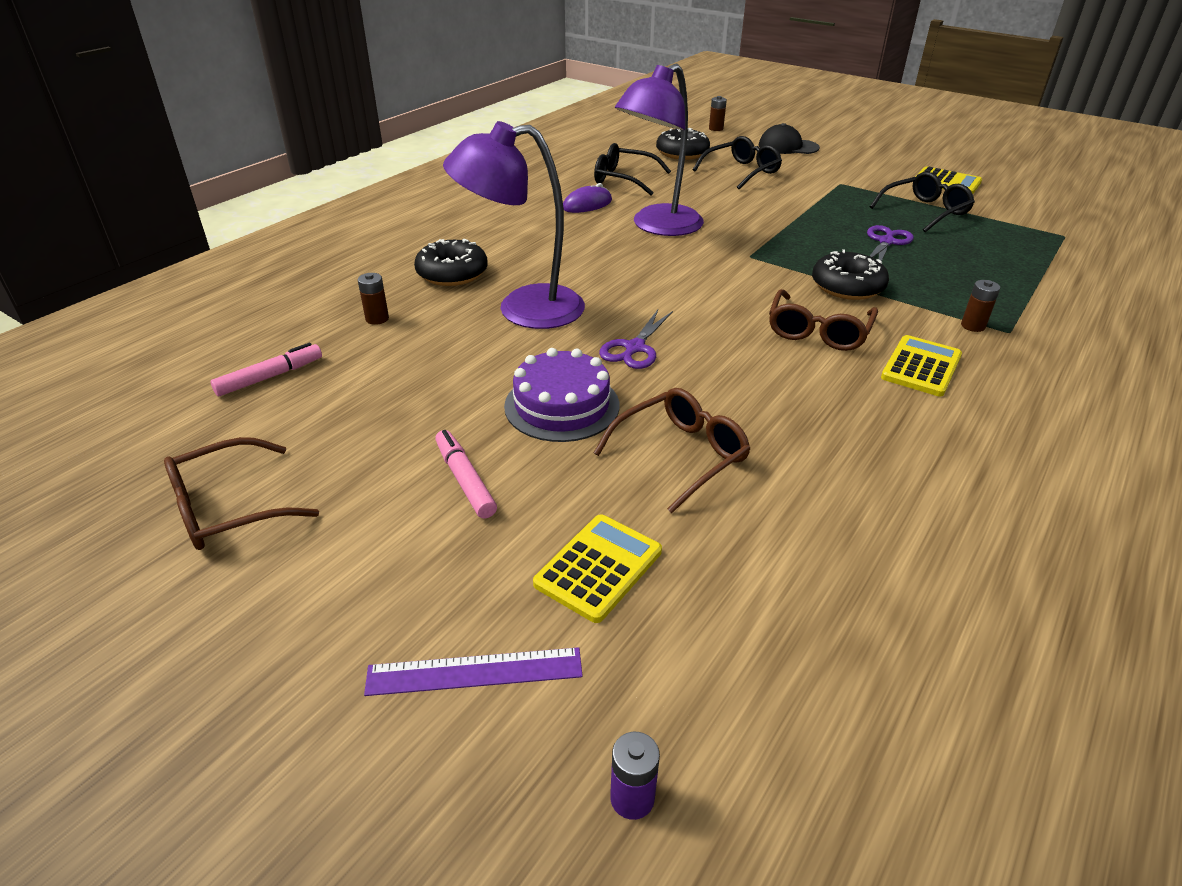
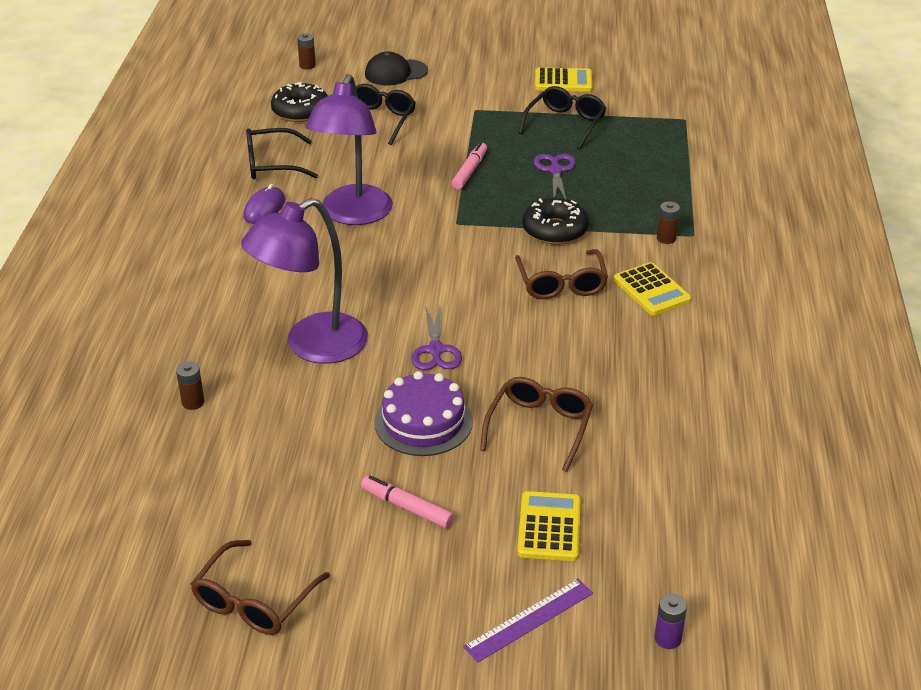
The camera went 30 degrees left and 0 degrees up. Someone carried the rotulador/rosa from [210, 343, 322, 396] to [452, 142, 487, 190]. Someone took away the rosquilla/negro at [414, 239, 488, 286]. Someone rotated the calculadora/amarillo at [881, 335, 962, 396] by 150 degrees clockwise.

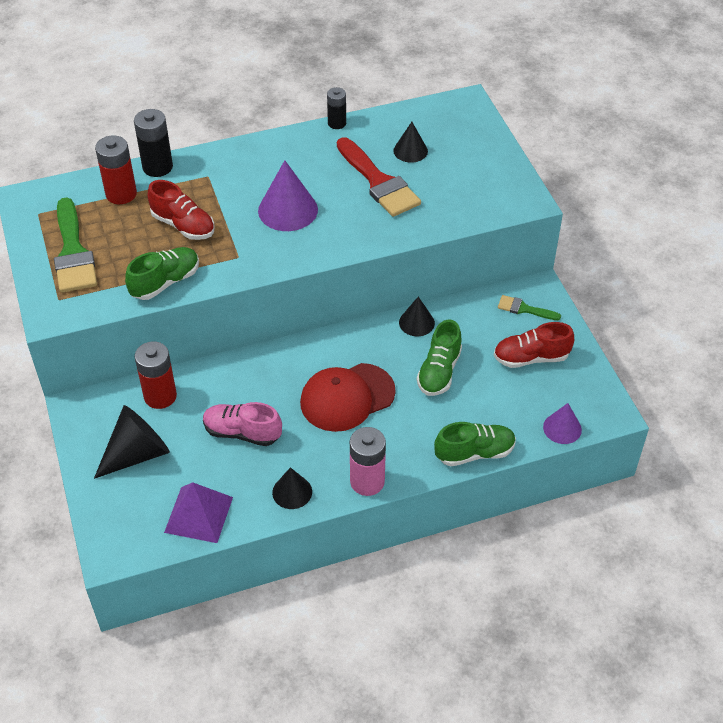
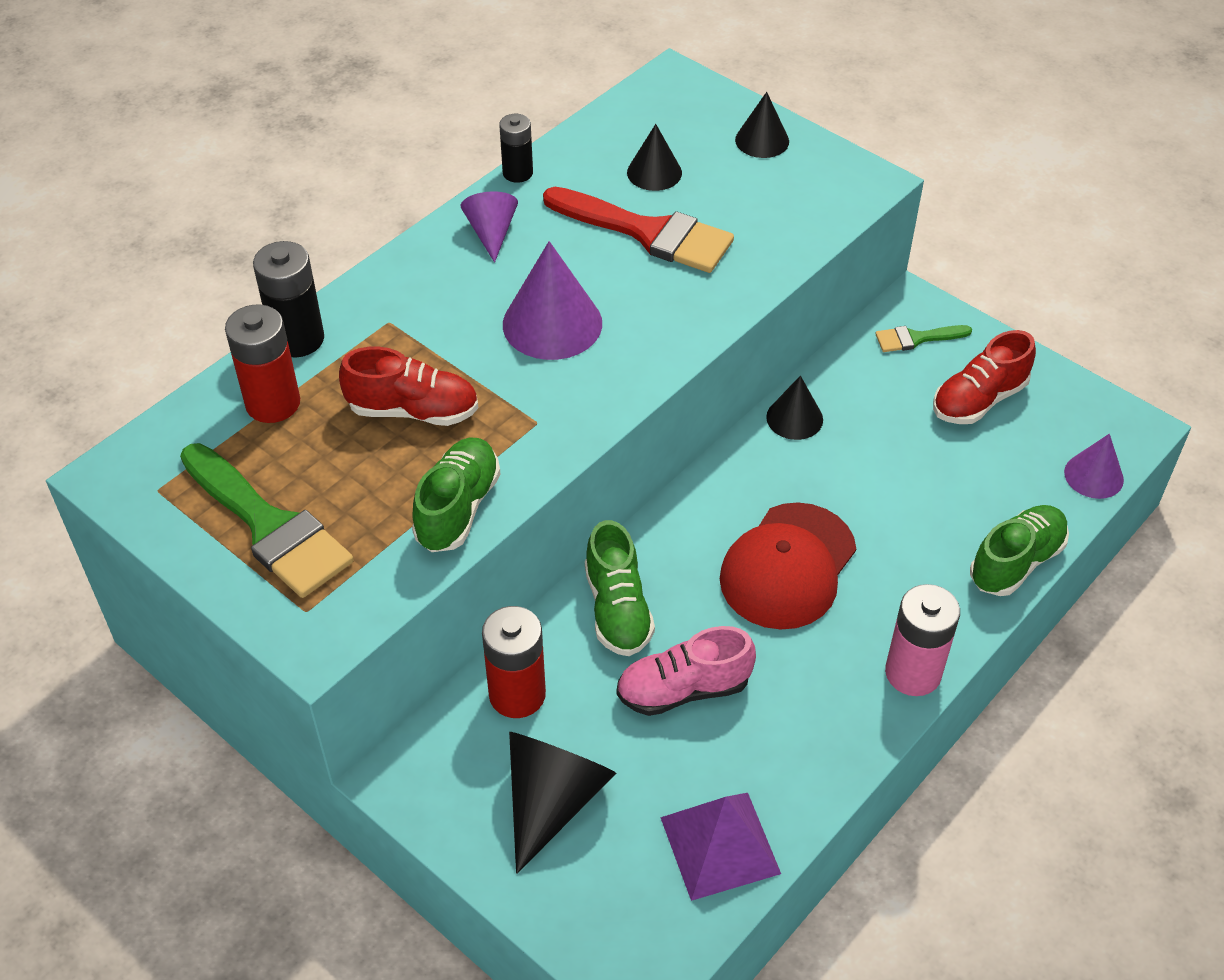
The camera went 30 degrees left and 0 degrees up. Someone carried the cono/negro from [272, 467, 312, 509] to [735, 92, 789, 158]. Someone carried the zapato/verde from [417, 319, 462, 396] to [585, 520, 655, 656]. Someone put down the cono/morado at [461, 191, 518, 263].

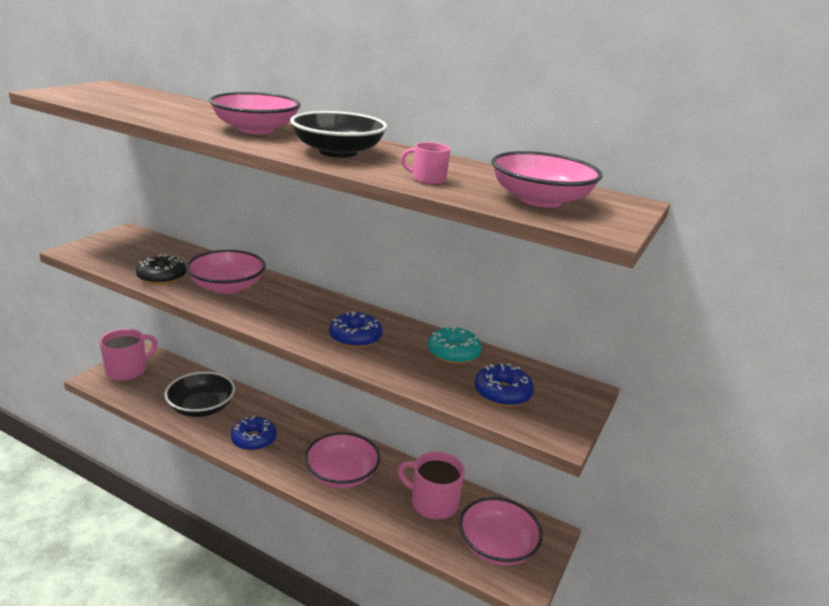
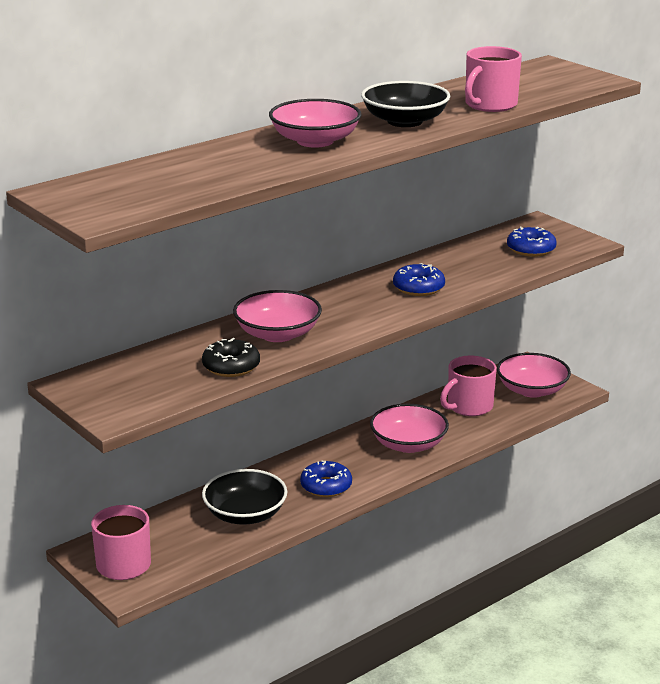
The camera went 65 degrees left and 0 degrees up. Someone scaled the taza/rosa at [401, 142, 450, 184] by 1.88. Someone took away the rosquilla/turquesa at [428, 326, 482, 364]. Someone took away the cuenco/rosa at [491, 151, 603, 208].

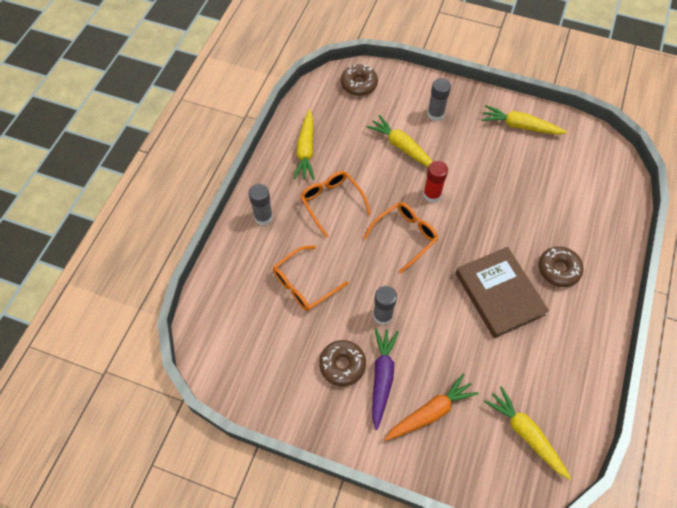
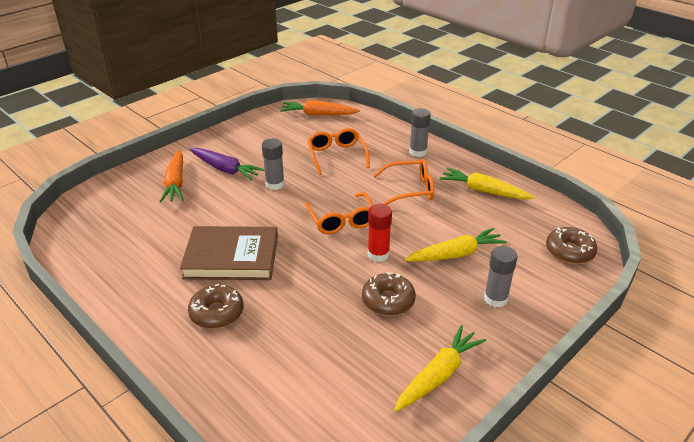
The camera went 115 degrees right and 25 degrees down. Someone carried the rosquilla/marrón from [319, 340, 366, 386] to [362, 272, 416, 316]. Someone took away the zanahoria/amarillo at [484, 386, 572, 480]. Someone put down the zanahoria/naranja at [280, 100, 360, 115].

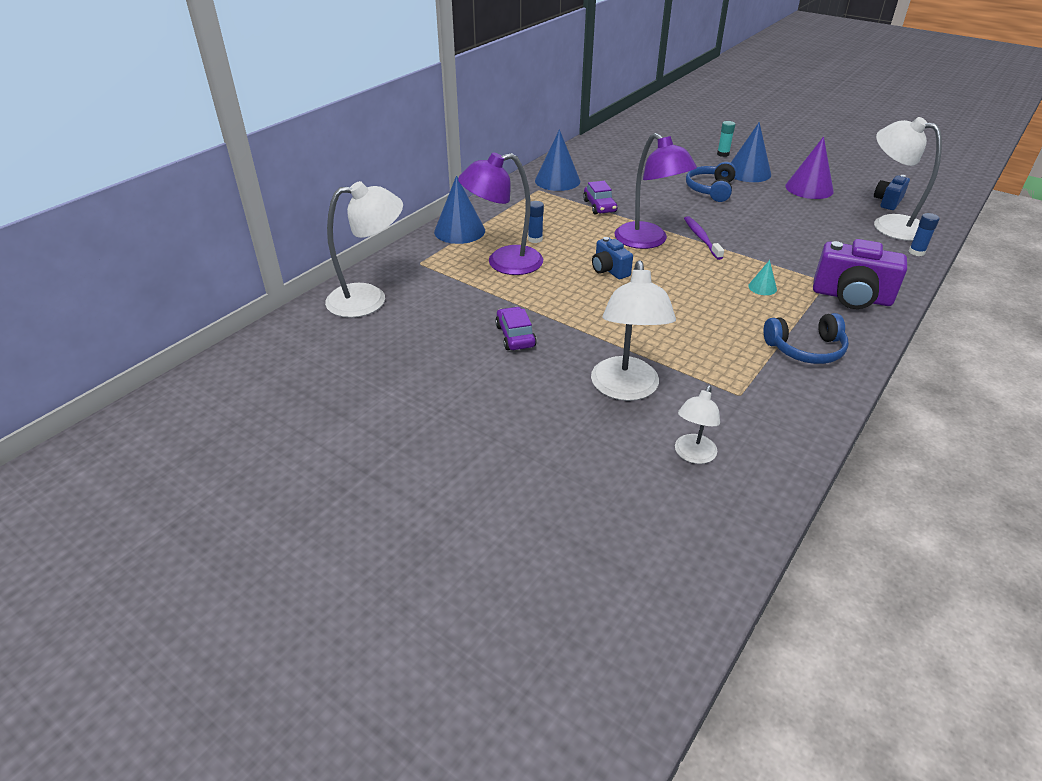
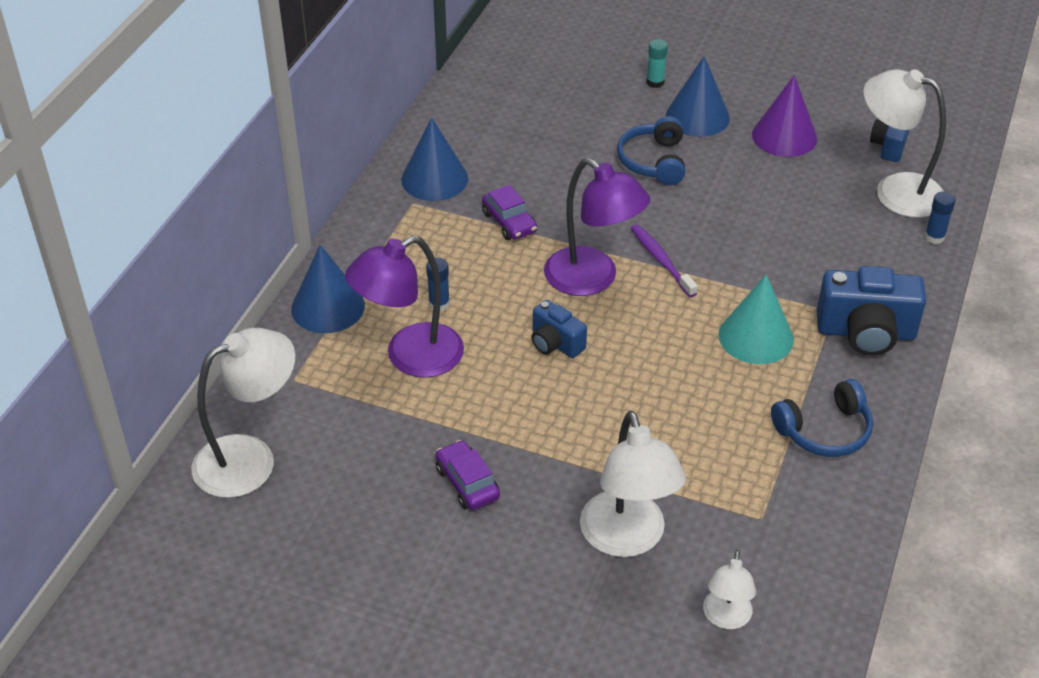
The camera went 15 degrees left and 5 degrees up. Someone scaled the cono/turquesa at [748, 260, 777, 295] by 2.06. Someone repainted the cámara/morado at [813, 239, 907, 309], which became the cámara/azul at [817, 266, 926, 356].

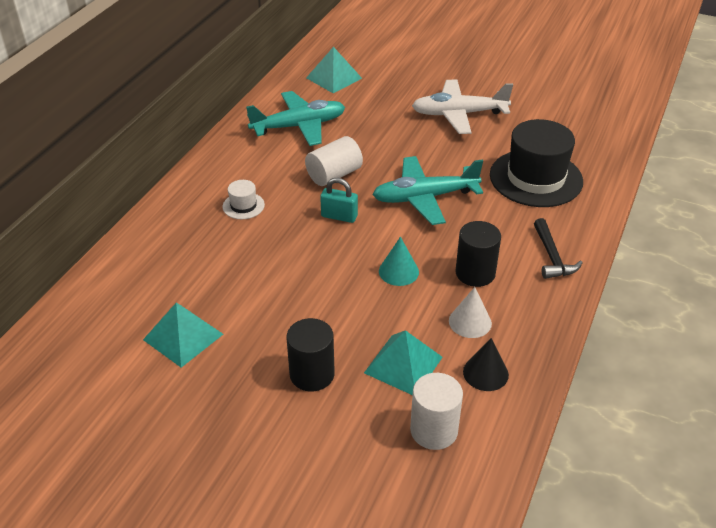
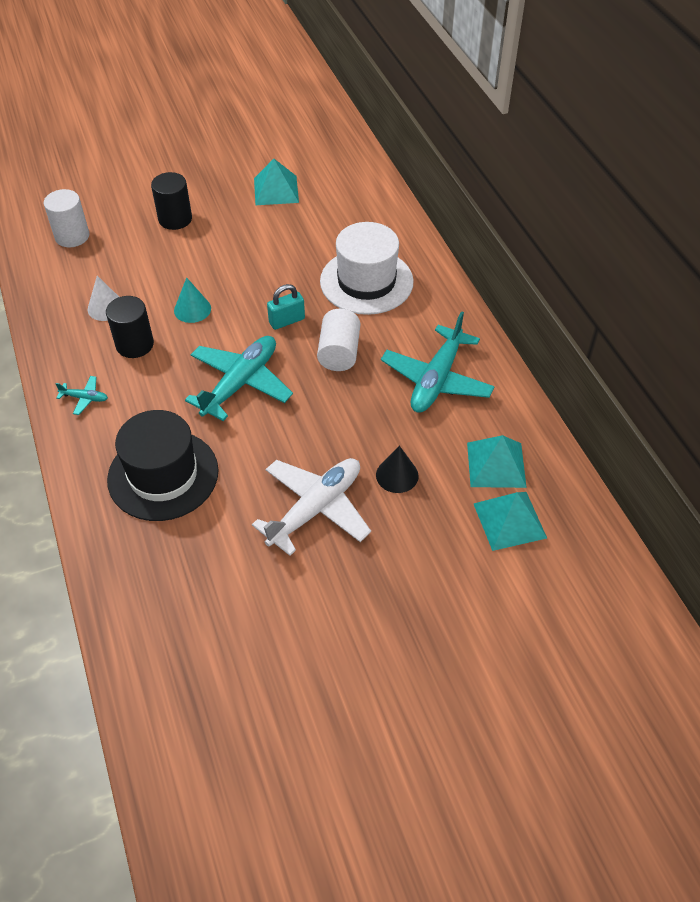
The camera went 135 degrees right and 10 degrees up. Someone scaled the sombrero/blanco at [223, 180, 265, 219] by 2.28. Someone carried the pirámide/turquesa from [364, 330, 443, 395] to [474, 492, 547, 551]. Someone carried the cono/negro from [463, 338, 509, 391] to [376, 446, 419, 493]. Someone swapped the martillo/negro at [534, 218, 583, 279] for the avión/turquesa at [55, 376, 108, 415].

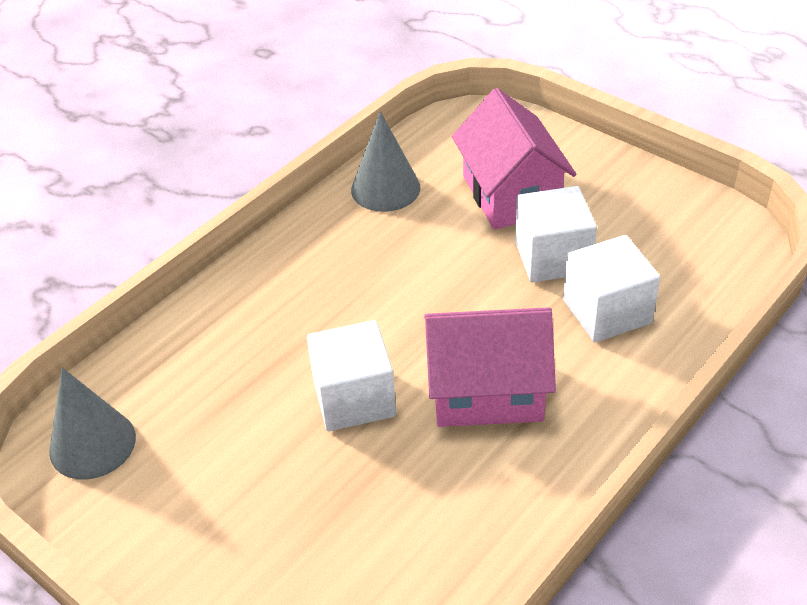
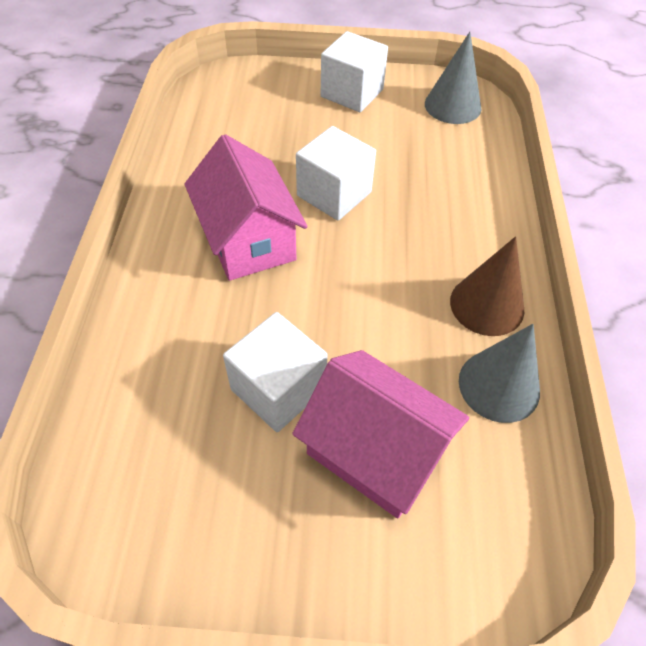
The camera went 140 degrees right and 10 degrees up. Someone rotated the casa/rosa at [424, 308, 556, 427] by 75 degrees counterclockwise. Someone carried the cubo/blanco from [563, 235, 660, 342] to [321, 31, 388, 112]. Someone put down the cono/marrón at [450, 236, 524, 336].

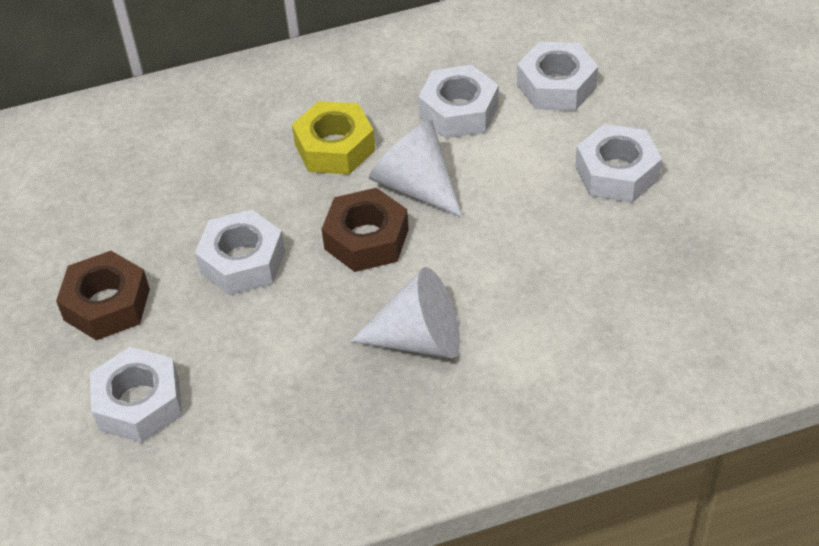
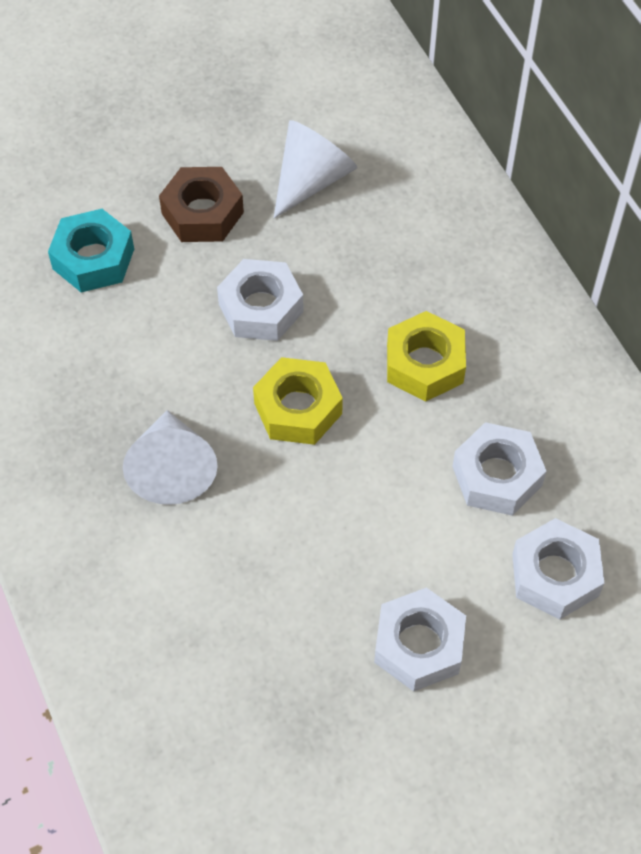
The camera went 80 degrees right and 10 degrees up. Someone repainted the tuerca/blanco at [90, 347, 182, 443], which became the tuerca/turquesa at [48, 209, 134, 293]. Someone repainted the tuerca/marrón at [322, 188, 409, 272], which became the tuerca/amarillo at [253, 357, 343, 445]. Someone carried the cono/blanco from [369, 120, 463, 218] to [274, 120, 357, 218].

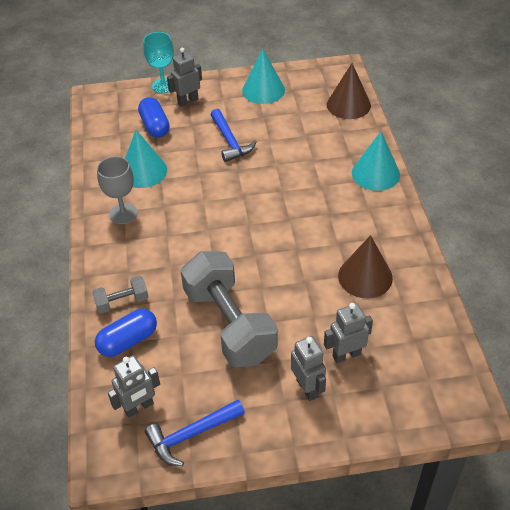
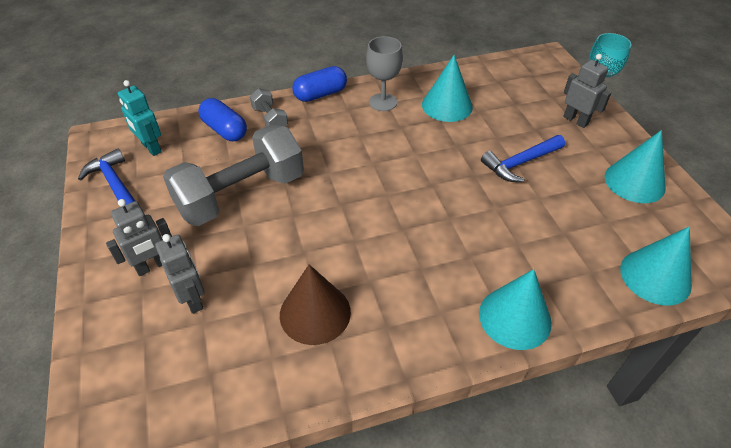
The camera went 80 degrees right and 0 degrees up. Someone repainted the robot/gris at [108, 355, 160, 418], which became the robot/turquesa at [118, 80, 162, 156]. Someone carried the cápsula/azul from [138, 97, 169, 138] to [292, 66, 347, 102]. Someone repainted the cono/marrón at [327, 63, 371, 119], which became the cono/turquesa at [620, 226, 692, 306].

